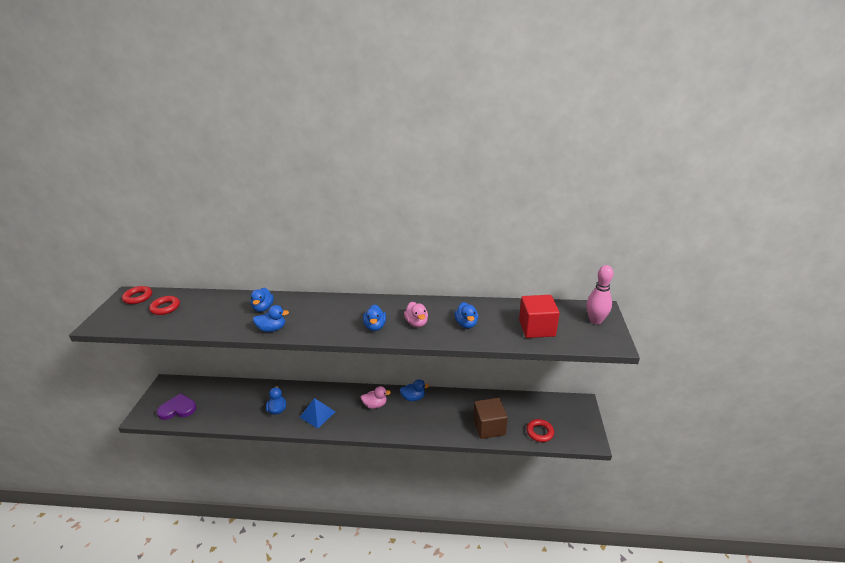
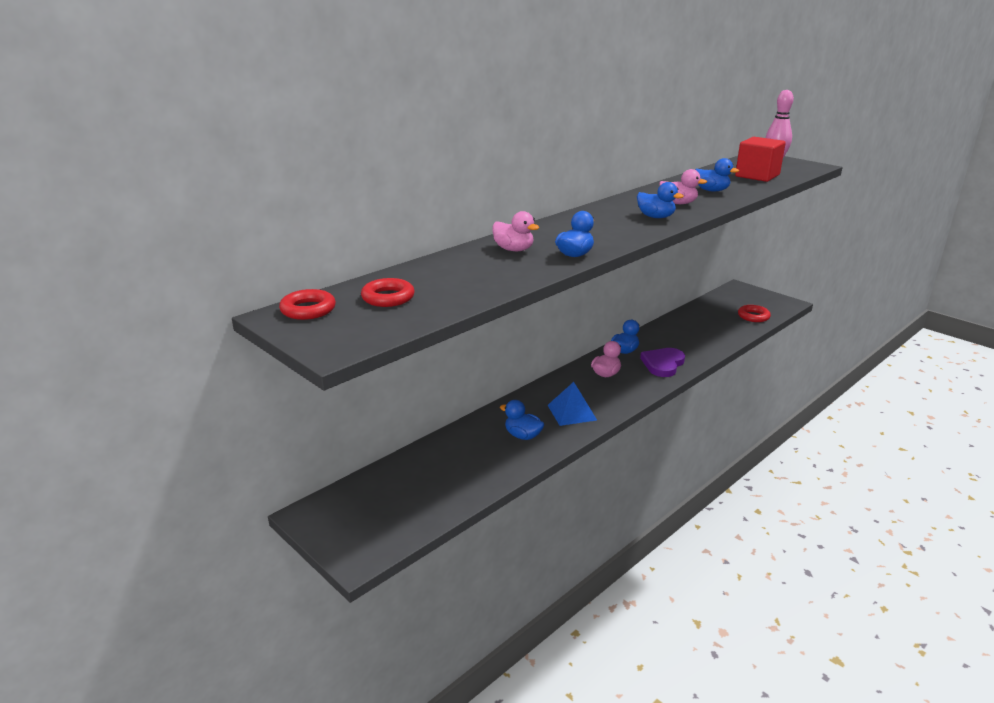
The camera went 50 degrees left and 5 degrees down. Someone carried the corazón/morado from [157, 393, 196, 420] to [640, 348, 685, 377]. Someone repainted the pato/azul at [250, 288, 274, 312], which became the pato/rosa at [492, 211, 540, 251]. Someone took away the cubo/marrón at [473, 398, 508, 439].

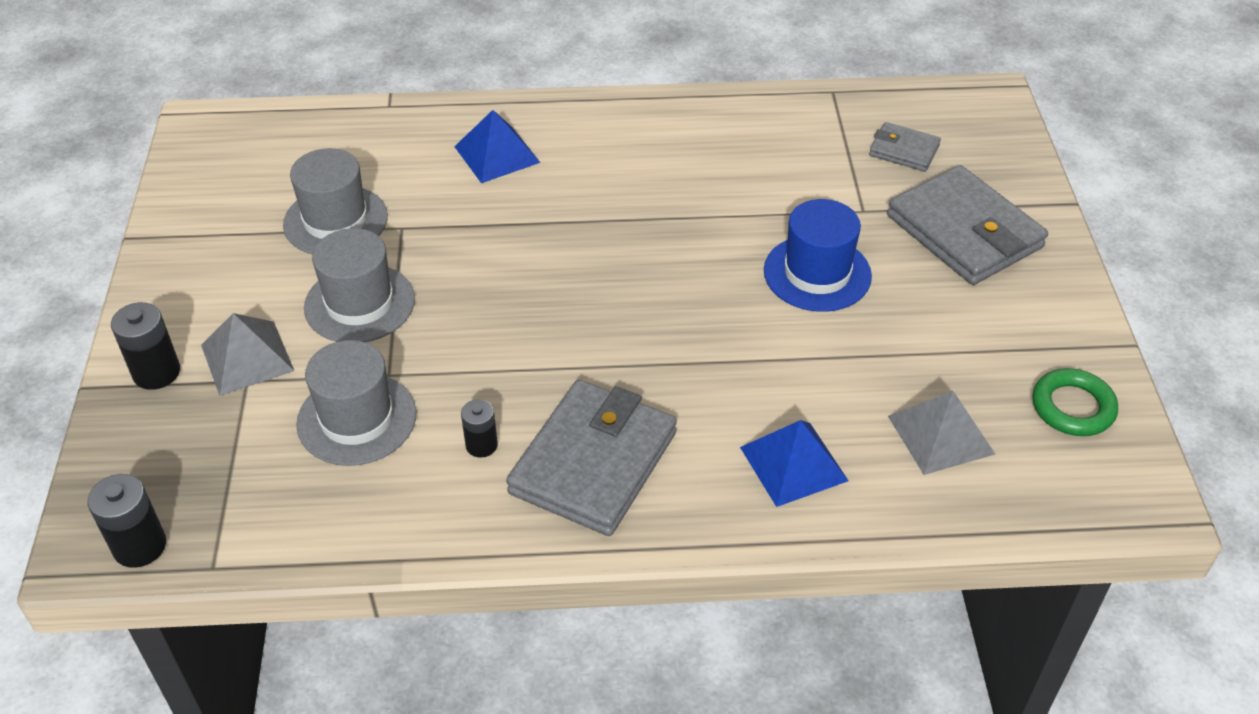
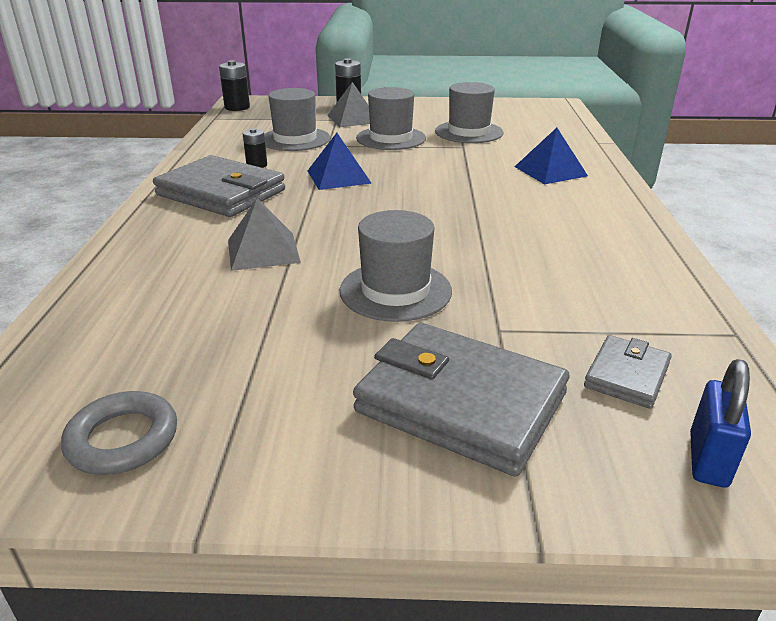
The camera went 95 degrees right and 15 degrees down. Someone carried the pirámide/azul from [740, 420, 849, 507] to [308, 133, 372, 190]. Someone repainted the sombrero/azul at [764, 199, 872, 312], which became the sombrero/gris at [339, 210, 452, 322]. Someone rotated the cartera/gris at [887, 165, 1048, 285] by 60 degrees clockwise. Someone carried the pirámide/gris from [888, 391, 995, 475] to [228, 198, 301, 271]. Someone repainted the anillo/verde at [1032, 368, 1118, 436], which became the anillo/gris at [61, 391, 177, 475]. Someone put down the candado/azul at [690, 359, 751, 488].

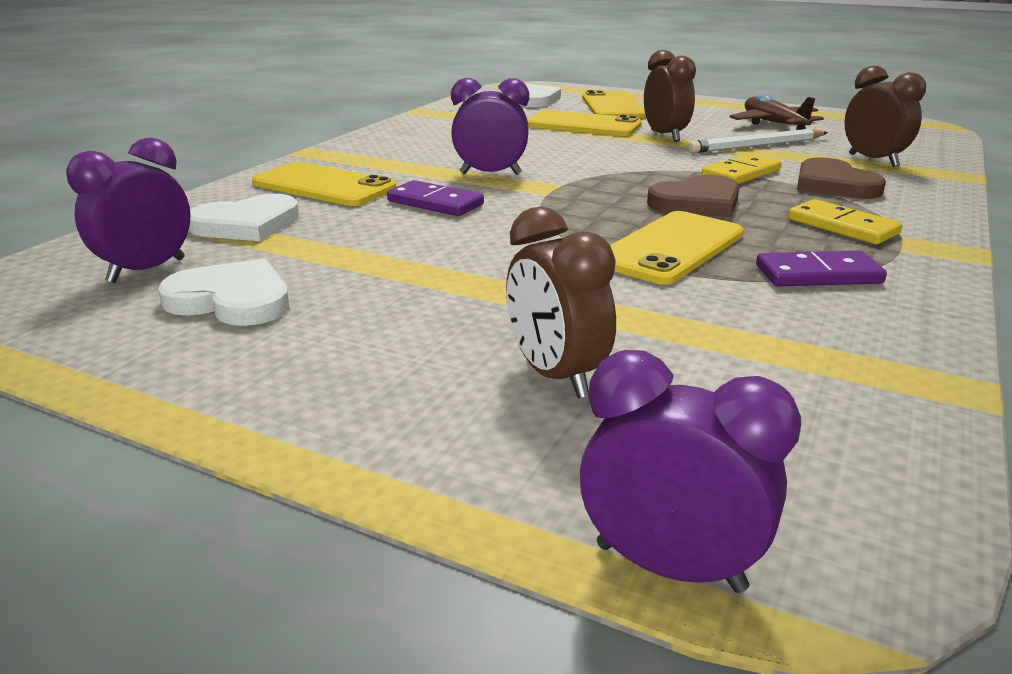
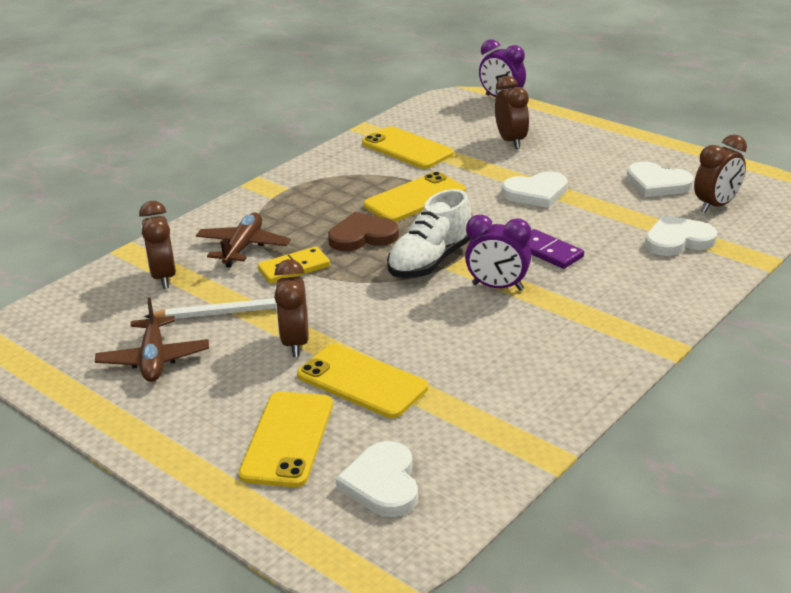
The camera went 165 degrees left and 5 degrees up. Someone repainted the despertador/morado at [66, 137, 191, 283], which became the despertador/marrón at [694, 134, 747, 213]. Someone carried the móvil/amarillo from [252, 162, 396, 206] to [362, 126, 454, 169]. Someone took away the ficha de dominó/morado at [756, 251, 887, 286]. Someone took away the ficha de dominó/amarillo at [788, 199, 903, 244]. Someone swapped the corazón/marrón at [797, 157, 886, 199] for the avión/marrón at [196, 213, 291, 268]. Someone put down the zapato/blanco at [387, 189, 472, 278]. Someone put down the corazón/blanco at [502, 171, 568, 208].

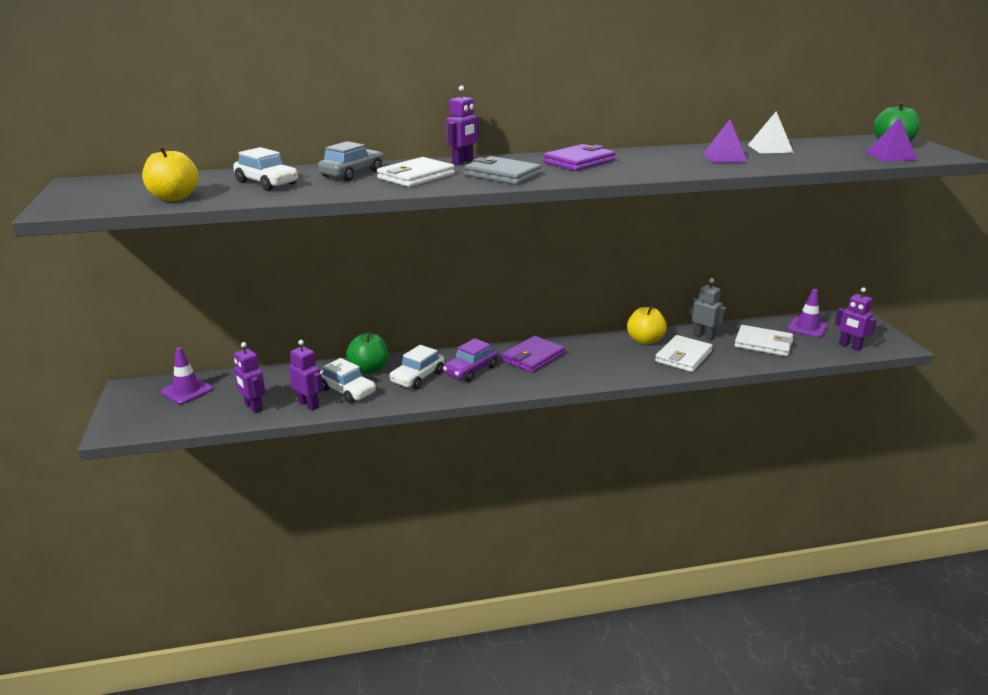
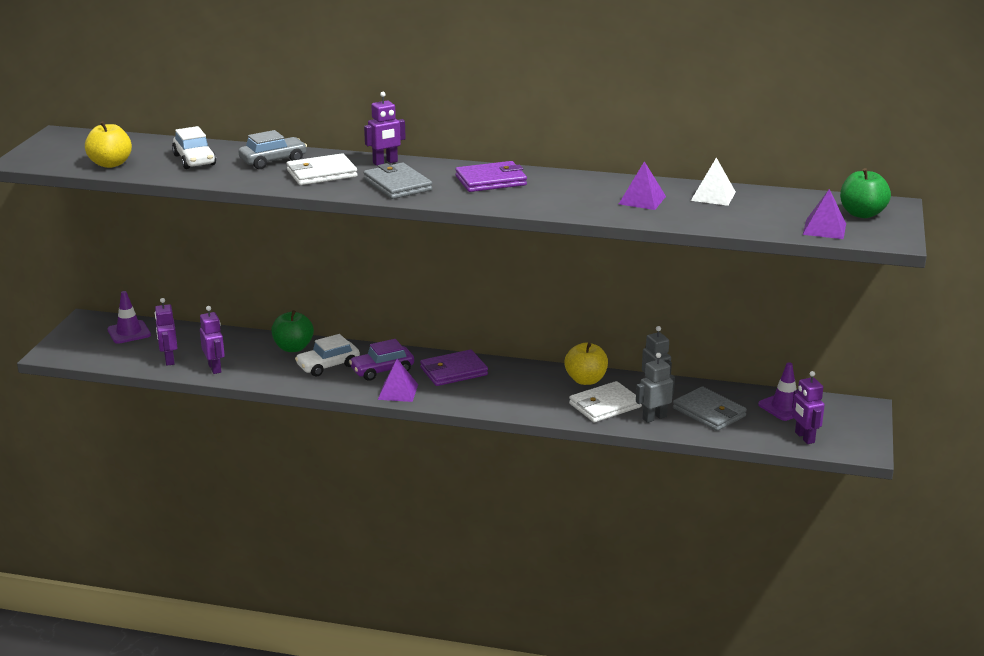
The camera went 25 degrees right and 0 degrees up. Someone took away the coche/blanco at [320, 358, 376, 403]. Someone repainted the cartera/blanco at [734, 325, 794, 356], which became the cartera/gris at [673, 386, 747, 431]. Someone put down the pirámide/morado at [378, 359, 418, 402]. Someone put down the robot/gris at [636, 353, 675, 423].

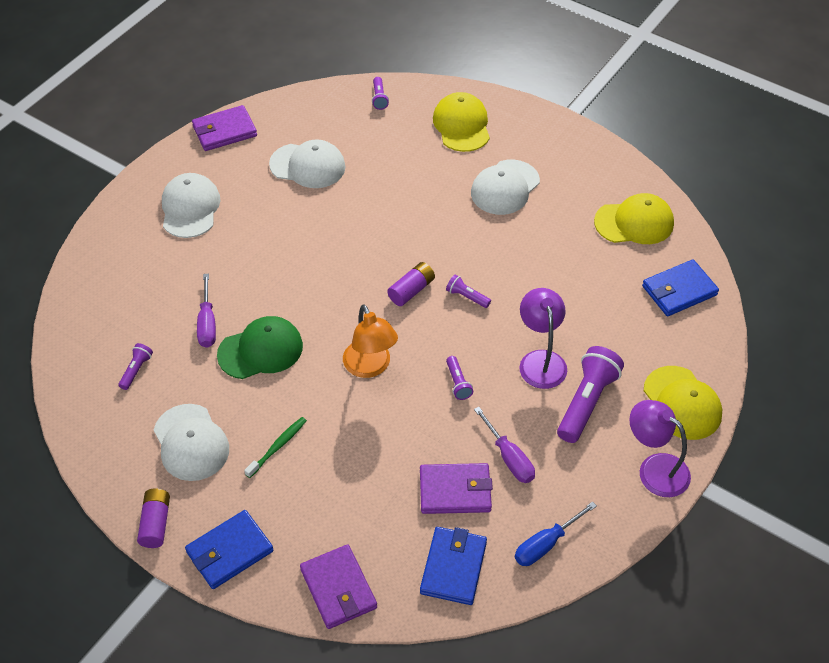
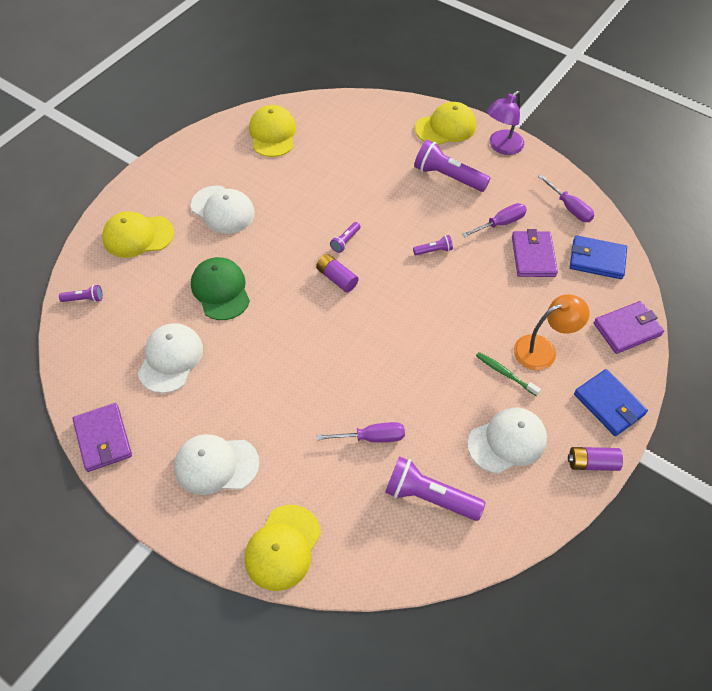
The camera went 90 degrees left and 5 degrees up. Someone scaled the lámpara de mano/morado at [118, 343, 153, 390] by 2.06. Someone carried the gorra/verde from [217, 316, 303, 379] to [191, 257, 250, 320]. Someone carried the lámpara/naranja from [343, 304, 398, 378] to [514, 294, 590, 370]. Someone repainted the destornillador/azul at [515, 501, 597, 566], which became the destornillador/morado at [538, 175, 594, 222]. Someone took away the lámpara/morado at [519, 288, 567, 389]. Someone took away the cartera/azul at [642, 259, 719, 316]. Someone put down the gorra/amarillo at [244, 505, 321, 591].

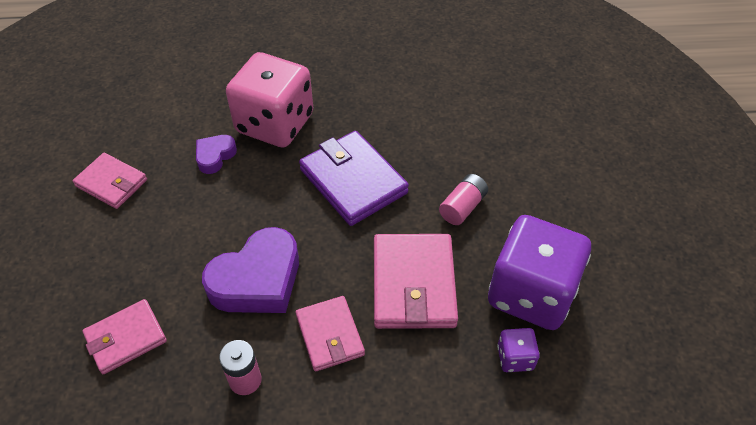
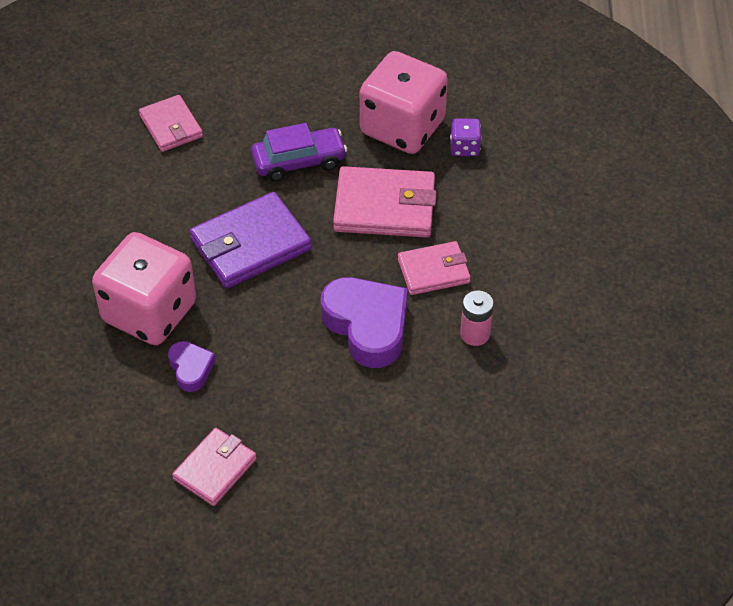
The camera went 85 degrees left and 0 degrees up. Someone carried the cartera/rosa from [82, 299, 167, 374] to [139, 95, 203, 152]. Someone rotated the corazón/morado at [196, 135, 237, 174] by 150 degrees counterclockwise. Someone swapped the pila/rosa at [439, 174, 488, 225] for the coche/morado at [251, 123, 347, 182]. Someone repainted the dado/morado at [488, 215, 591, 330], which became the dado/rosa at [360, 51, 448, 154].

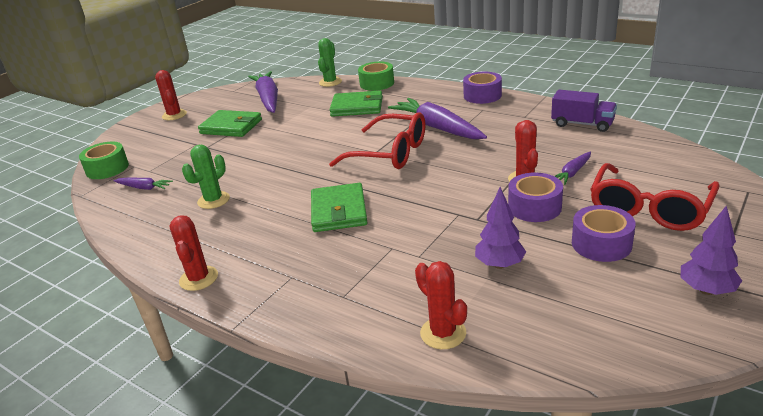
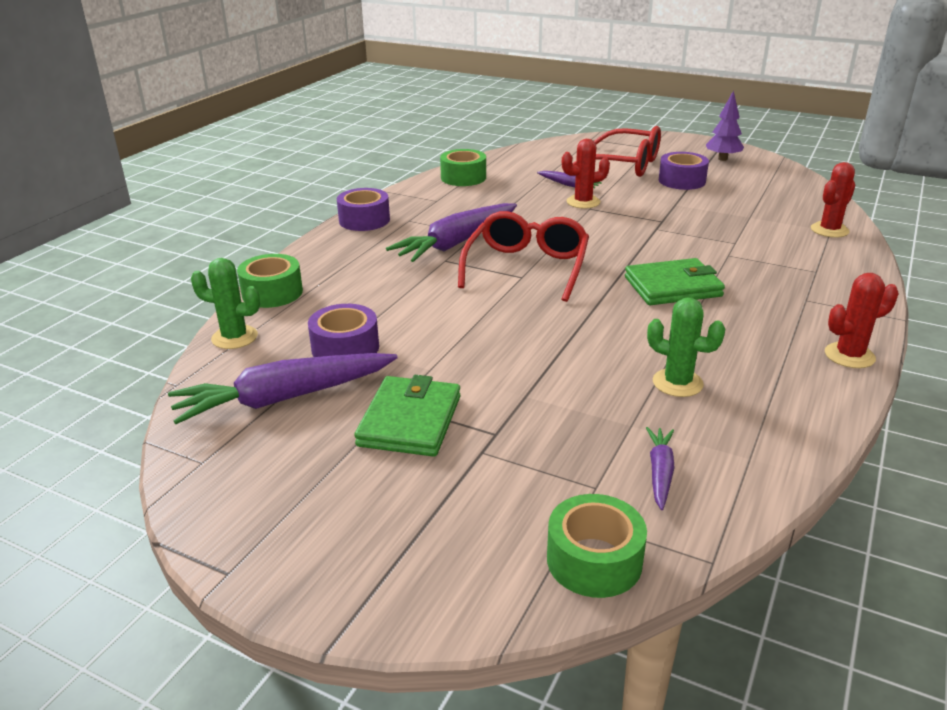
The camera went 100 degrees left and 0 degrees up. Someone took away the cactus/rojo at [155, 70, 187, 120]. Someone took away the cartera/verde at [330, 90, 383, 117]. Someone took away the árbol/morado at [475, 187, 526, 269]. Someone carried the cinta adhesiva/morado from [508, 173, 563, 222] to [308, 304, 379, 357]. Someone swapped the camión/morado at [551, 90, 617, 132] for the cinta adhesiva/verde at [440, 149, 486, 186].

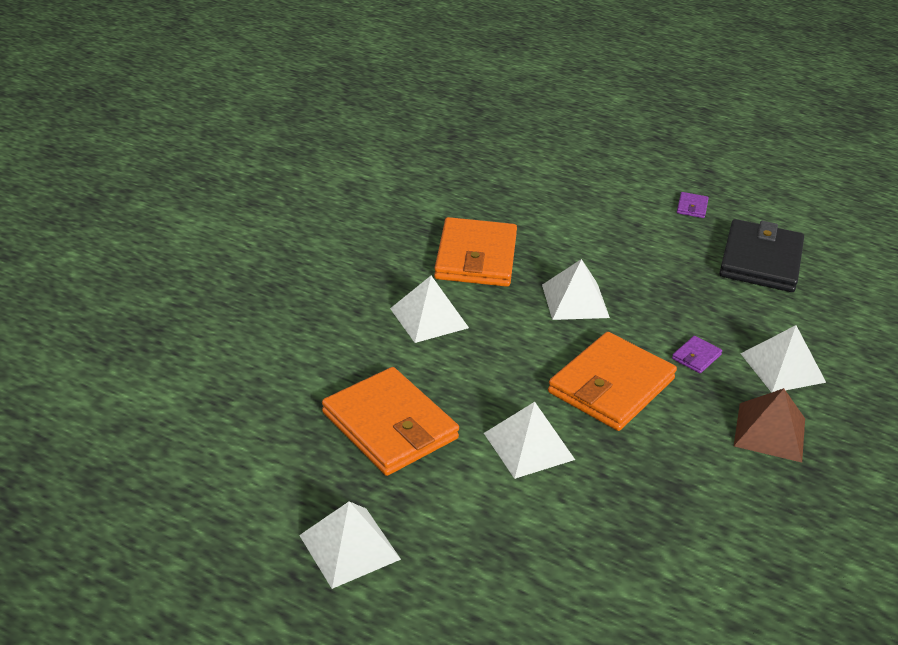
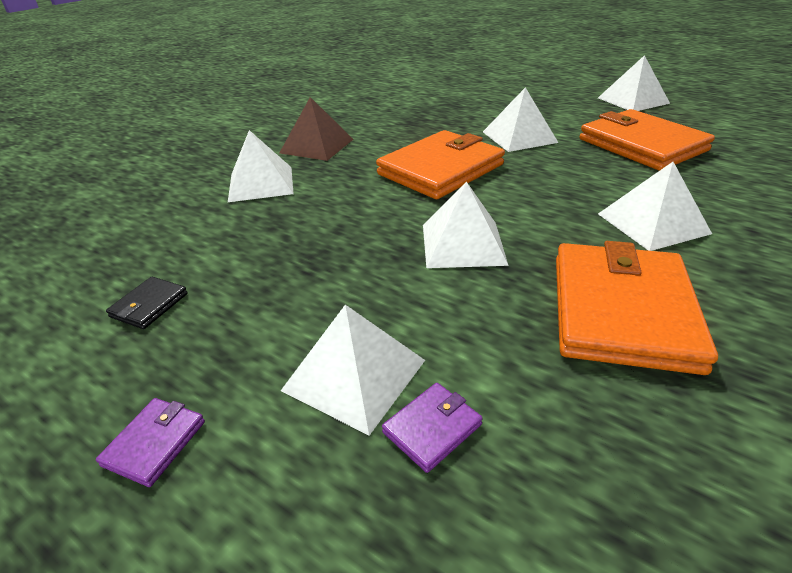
The camera went 170 degrees left and 0 degrees up. Someone carried the cartera/morado from [672, 336, 722, 373] to [382, 383, 483, 473]. Someone scaled the cartera/negro at [719, 219, 804, 292] by 0.41. Someone put down the pirámide/blanco at [281, 305, 425, 436].

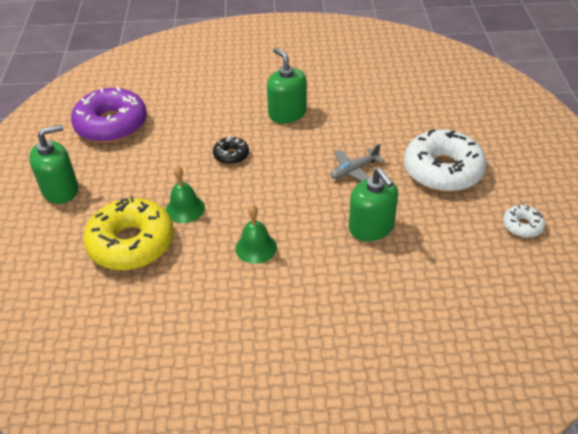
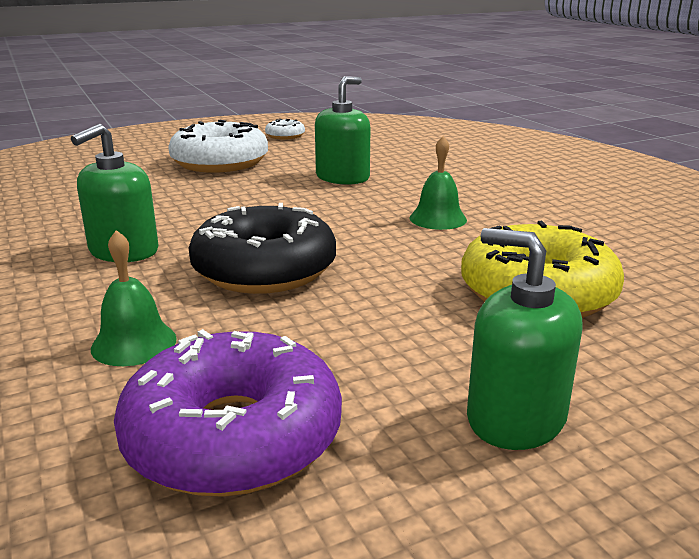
The camera went 115 degrees left and 20 degrees down. Someone carried the campana/verde from [166, 166, 205, 223] to [91, 230, 177, 366]. Someone scaled the rosquilla/negro at [213, 136, 249, 165] by 2.15. Someone took away the avión/gris at [330, 144, 385, 181].

